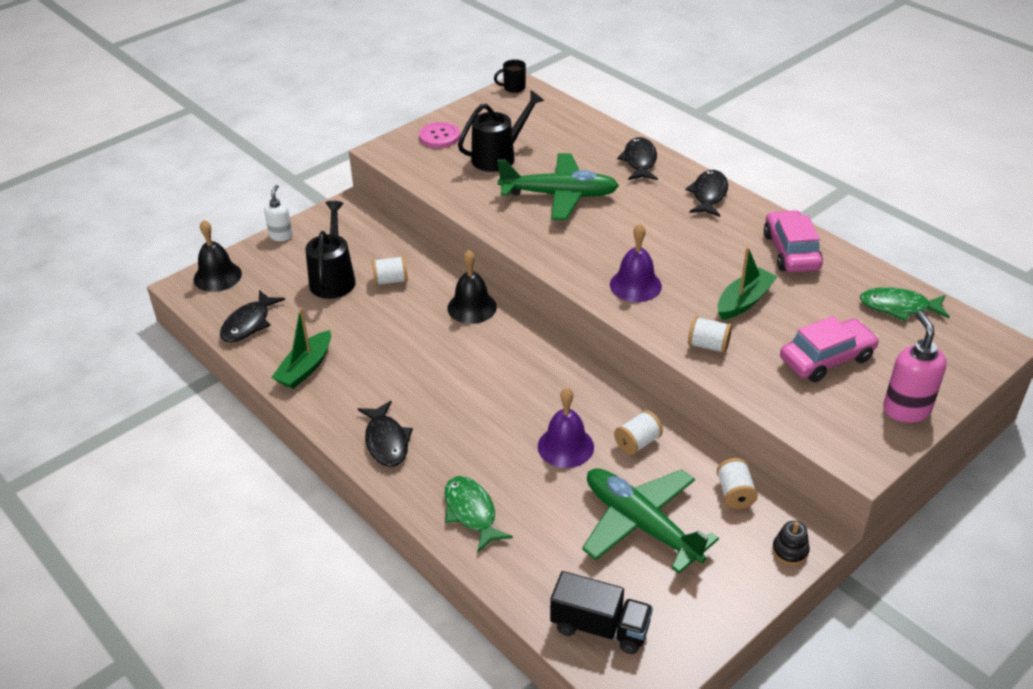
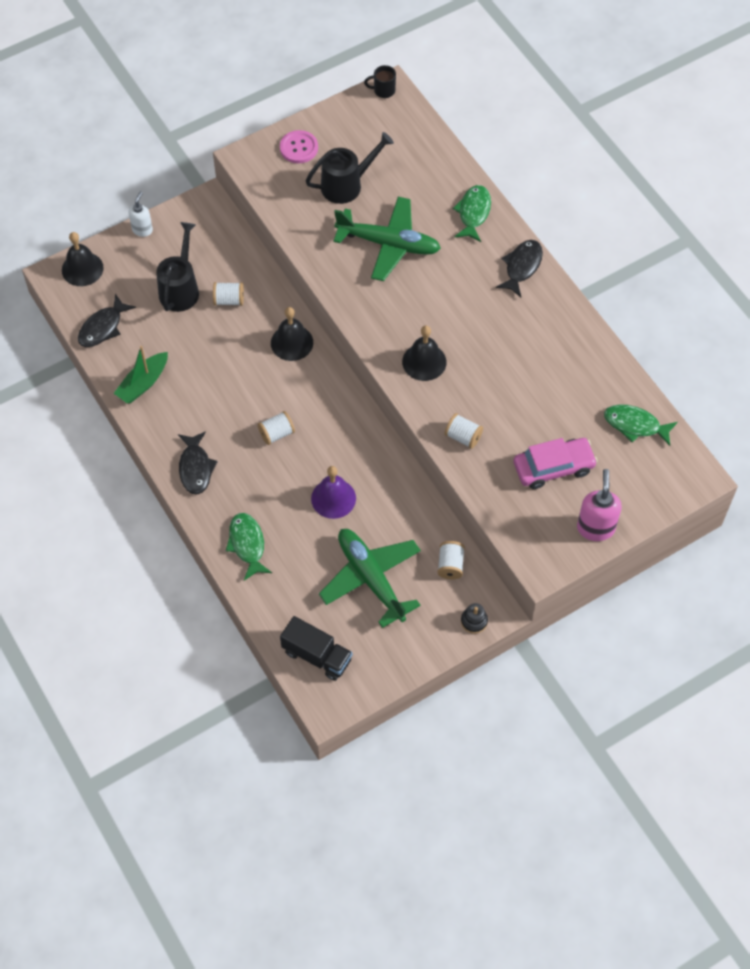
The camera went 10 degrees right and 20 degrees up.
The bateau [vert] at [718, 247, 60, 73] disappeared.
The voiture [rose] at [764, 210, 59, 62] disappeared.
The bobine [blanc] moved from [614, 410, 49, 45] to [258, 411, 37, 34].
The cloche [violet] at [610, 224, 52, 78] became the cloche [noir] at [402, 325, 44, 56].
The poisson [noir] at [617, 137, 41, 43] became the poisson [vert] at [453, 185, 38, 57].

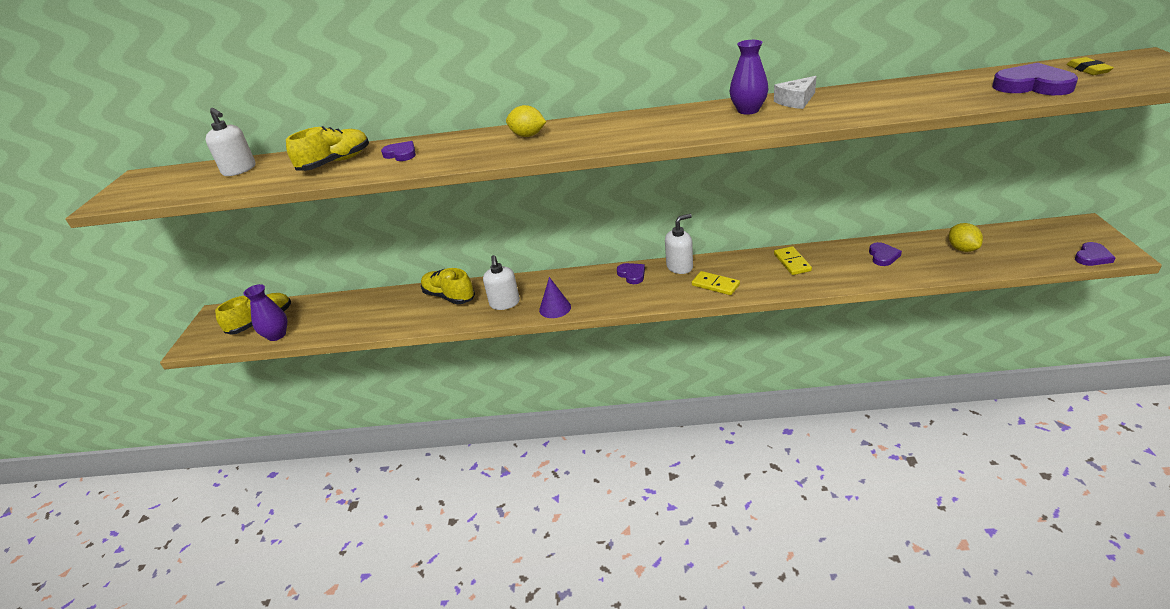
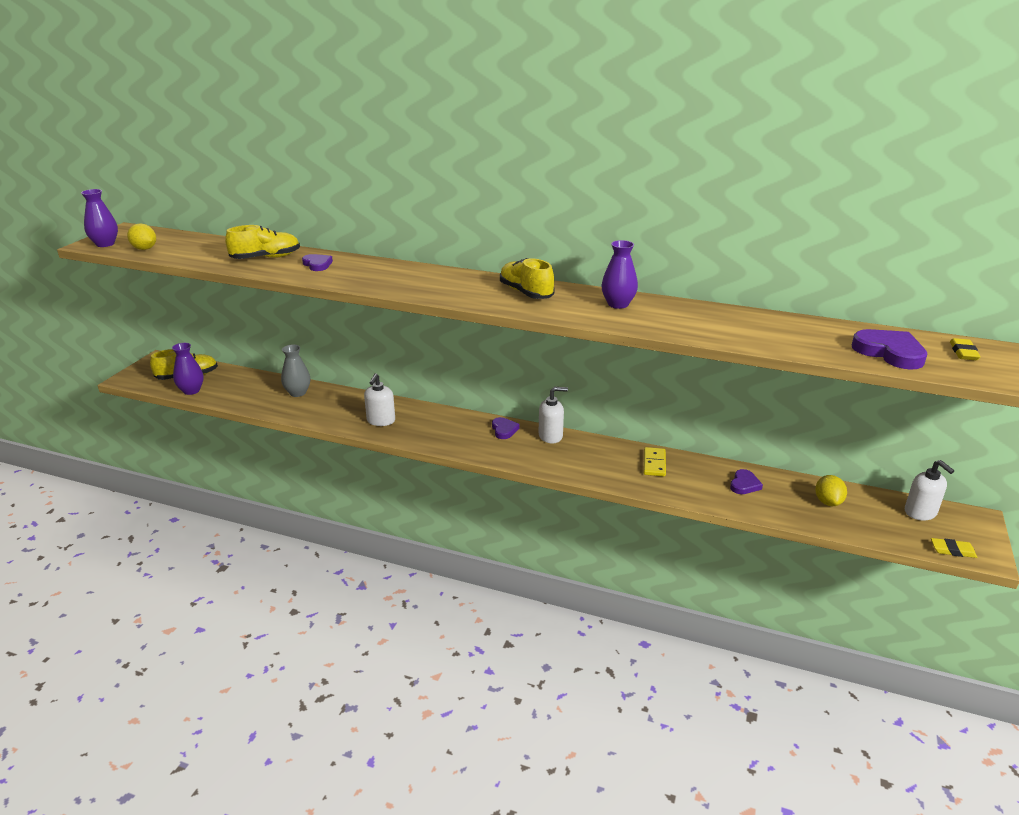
The camera went 15 degrees right and 5 degrees down.
The cône [violet] at [539, 277, 32, 41] disappeared.
The domino [jaune] at [692, 271, 48, 24] disappeared.
The fromage [blanc] at [774, 76, 42, 33] disappeared.
The vase [violet] at [81, 189, 37, 58] appeared.
The vase [gris] at [281, 345, 29, 52] appeared.
The distributeur de savon [blanc] moved from [206, 108, 49, 68] to [905, 460, 49, 60].
The chaussure [jaune] moved from [421, 268, 54, 36] to [500, 258, 54, 41].
The citron [jaune] moved from [506, 105, 40, 32] to [127, 224, 29, 26].
The cœur [violet] at [1075, 242, 41, 24] was replaced by the gomme [jaune] at [931, 538, 46, 20].

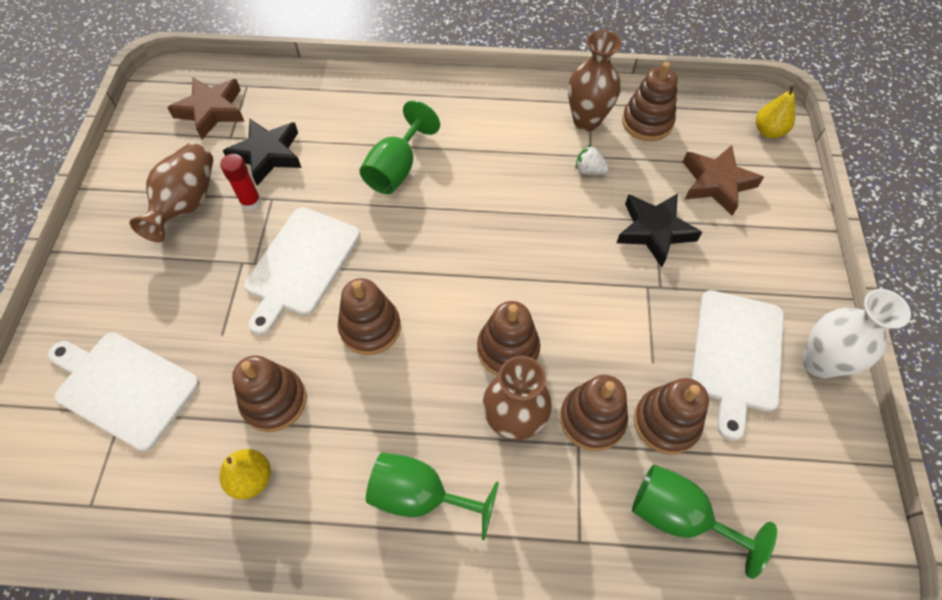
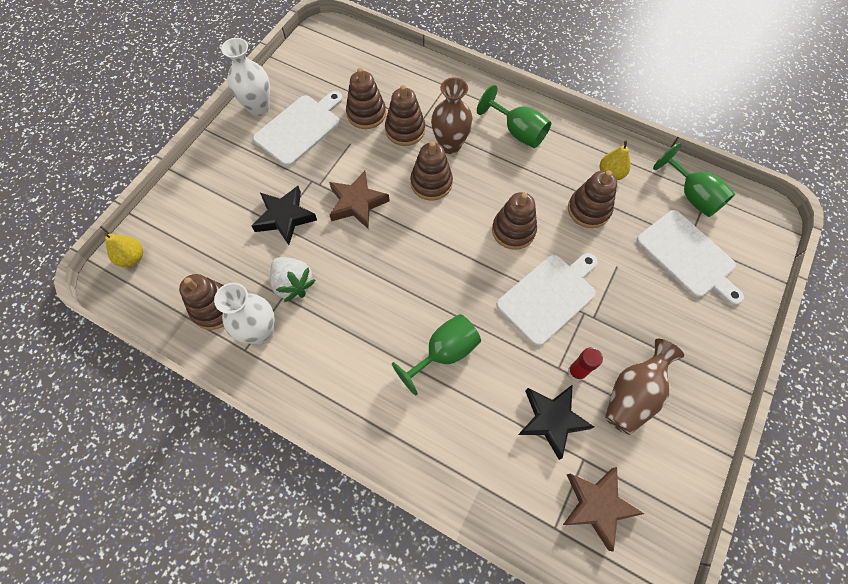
The camera went 155 degrees left and 5 degrees up.
The verre à pied [vert] moved from [632, 465, 145, 114] to [653, 143, 82, 74].
The étoile [marron] moved from [683, 145, 81, 71] to [329, 171, 61, 58].
The vase [marron] at [568, 30, 54, 101] became the vase [blanc] at [214, 283, 61, 61].
The fraise [blanc] at [575, 145, 34, 30] changed to 1.73 times the size.

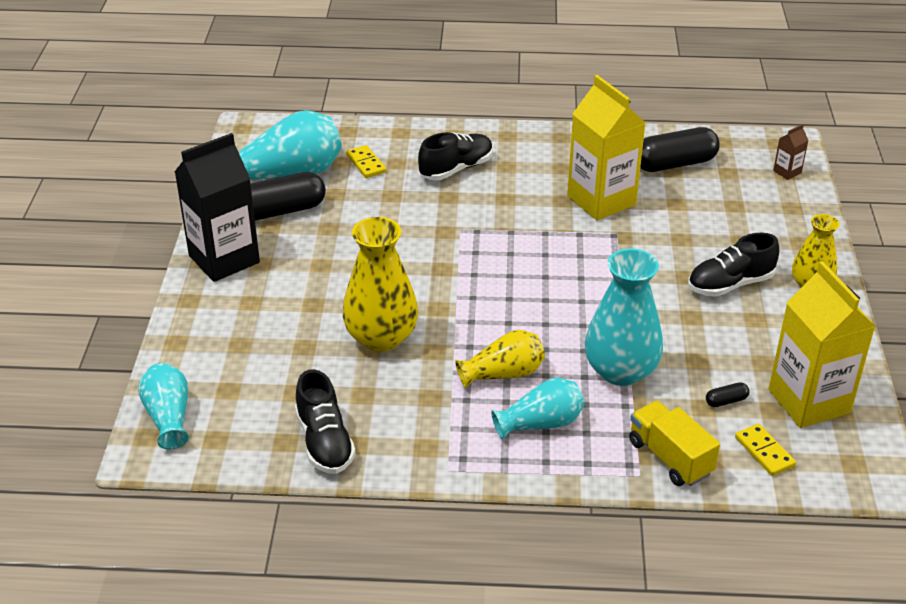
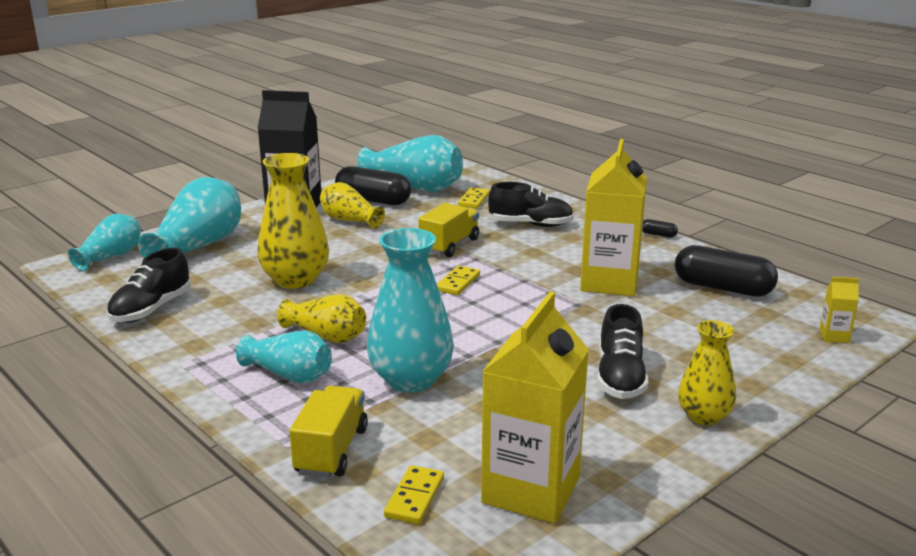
The camera went 45 degrees right and 15 degrees down.
The vase [turquoise] at [138, 177, 103, 81] appeared.
The vase [jaune] at [320, 182, 65, 47] appeared.
The camion [jaune] at [418, 203, 61, 54] appeared.
The domino [jaune] at [437, 266, 43, 29] appeared.
The gélule [noir] moved from [706, 382, 43, 25] to [642, 219, 36, 18].
The brique de lait [marron] at [773, 124, 36, 56] became the brique de lait [jaune] at [819, 277, 40, 66].
The chaussure [noir] at [688, 233, 91, 64] turned 105 degrees counterclockwise.

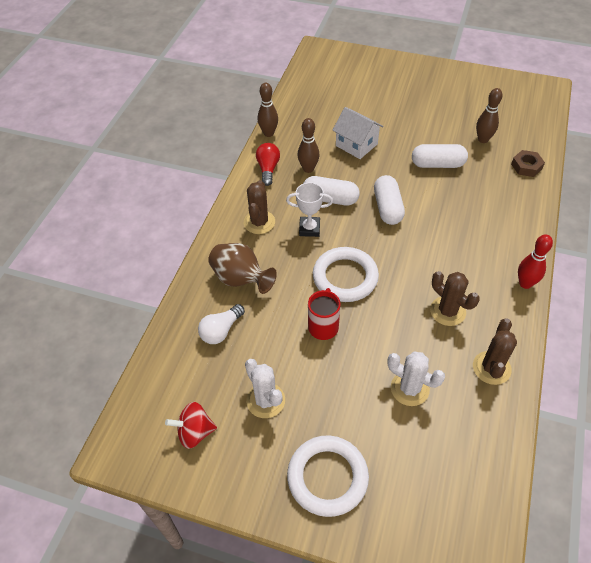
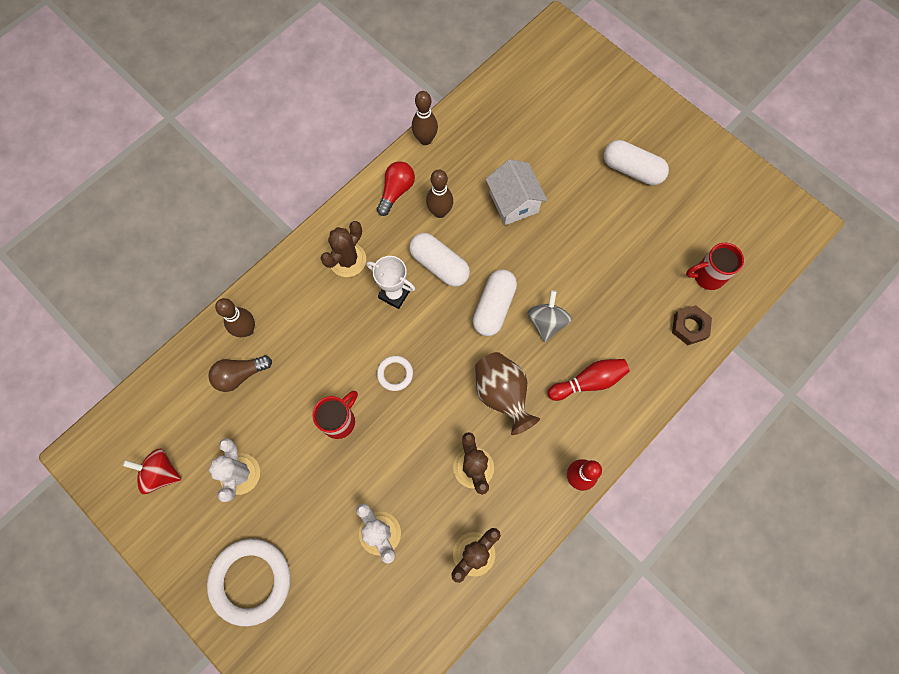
The camera went 25 degrees right and 20 degrees up.
The toupie [gris] at [528, 290, 43, 52] appeared.
The quille [rouge] at [548, 359, 82, 42] appeared.
The tasse [rouge] at [686, 243, 58, 47] appeared.
The vase [marron] moved from [208, 243, 69, 51] to [475, 352, 65, 83].
The gélule [blanc] moved from [412, 144, 56, 24] to [604, 140, 65, 45].
The quille [marron] moved from [476, 88, 27, 55] to [215, 298, 40, 39].
The ampoule [blanc] at [198, 304, 47, 40] became the ampoule [marron] at [208, 355, 64, 37].
The anneau [blanc] at [313, 247, 66, 55] changed to 0.48 times the size.

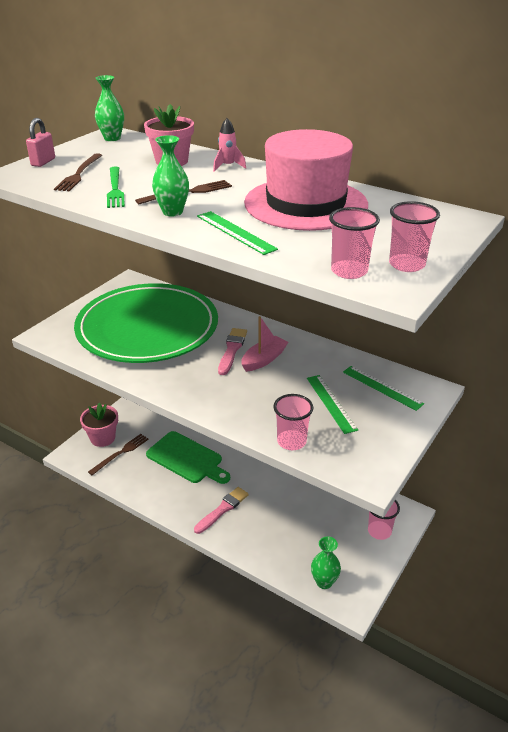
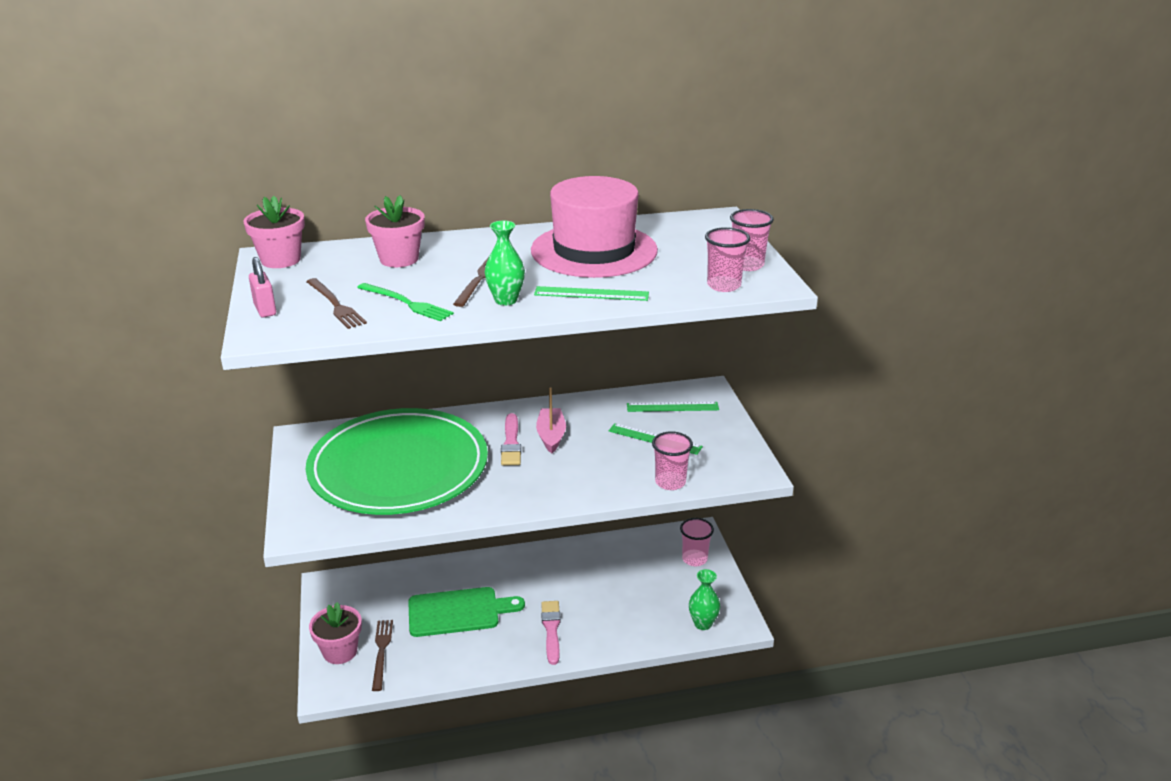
The camera went 45 degrees left and 5 degrees down.
The fusée [rose] at [213, 118, 33, 54] disappeared.
The vase [vert] at [95, 75, 29, 66] was replaced by the pot de fleurs [rose] at [244, 196, 61, 72].
The pinceau [rose] at [218, 328, 29, 47] turned 150 degrees counterclockwise.

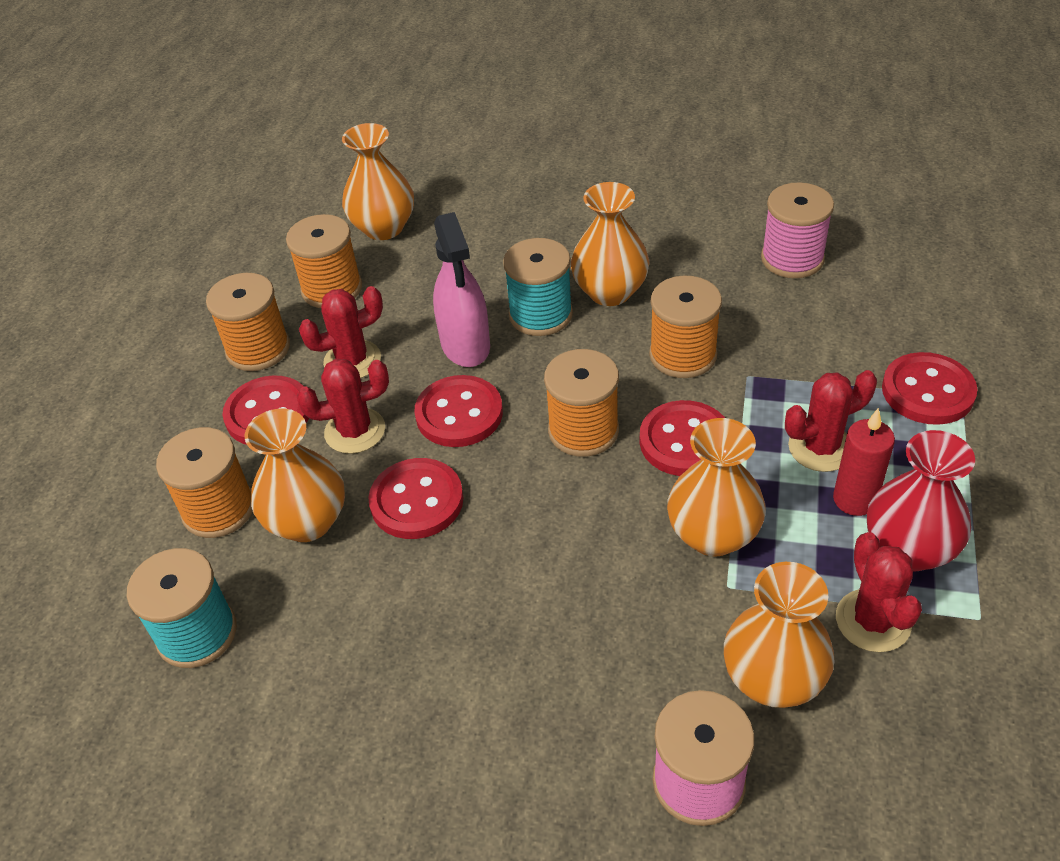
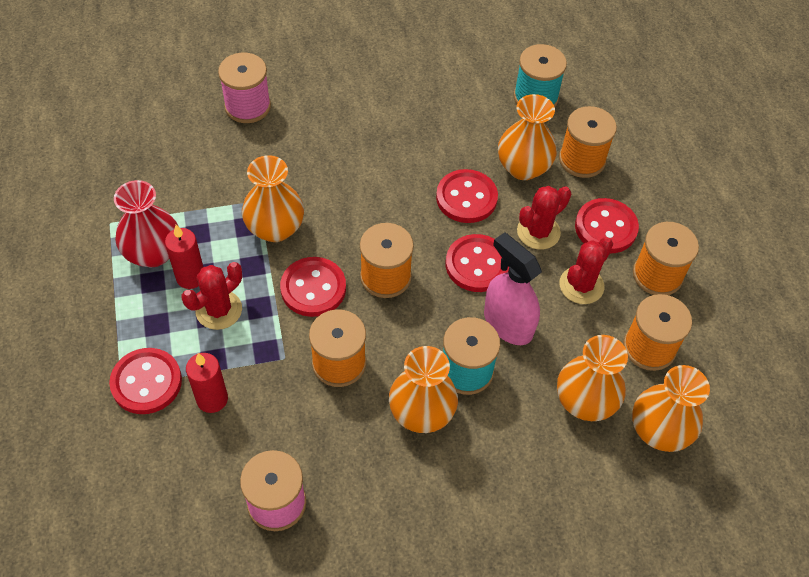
The camera went 150 degrees right and 10 degrees up.
The cactus [rouge] at [836, 532, 86, 120] disappeared.
The bougie [rouge] at [186, 353, 42, 60] appeared.
The vase [orange] moved from [724, 562, 111, 146] to [557, 335, 71, 86].

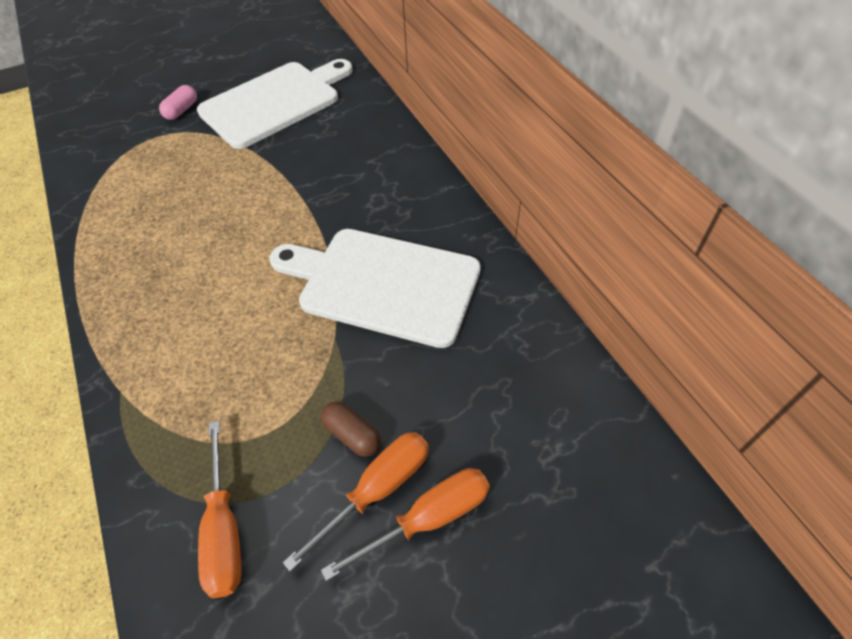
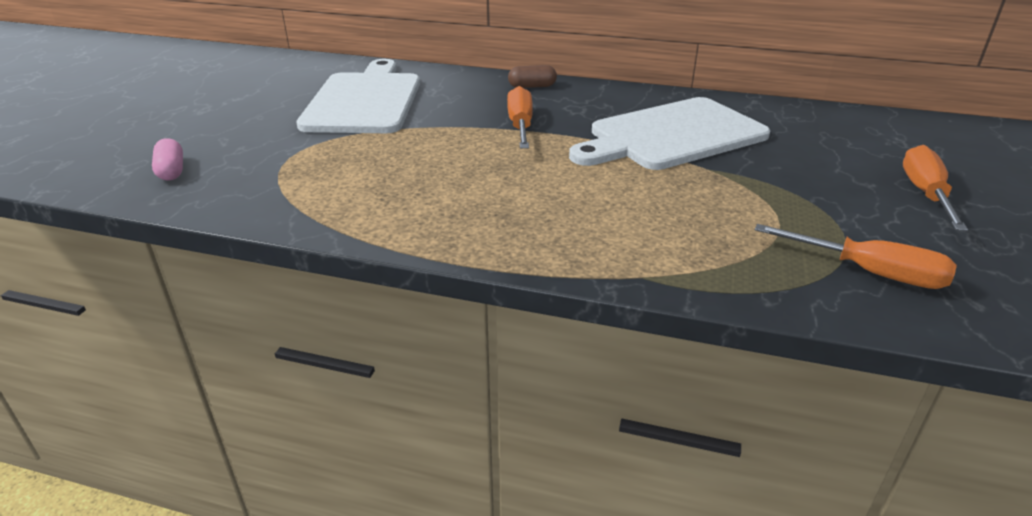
The camera went 50 degrees left and 20 degrees down.
The gélule [rose] moved from [159, 85, 38, 35] to [152, 138, 31, 42].
The tournevis [orange] moved from [283, 432, 146, 140] to [507, 86, 26, 63].
The gélule [marron] moved from [321, 401, 60, 56] to [508, 65, 49, 23].

